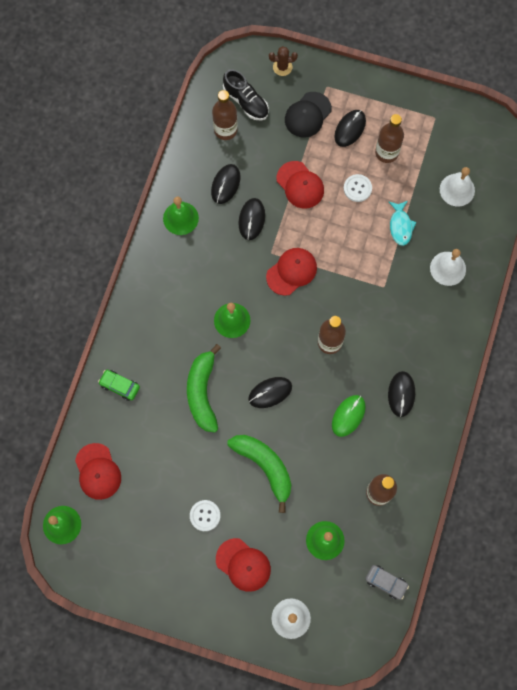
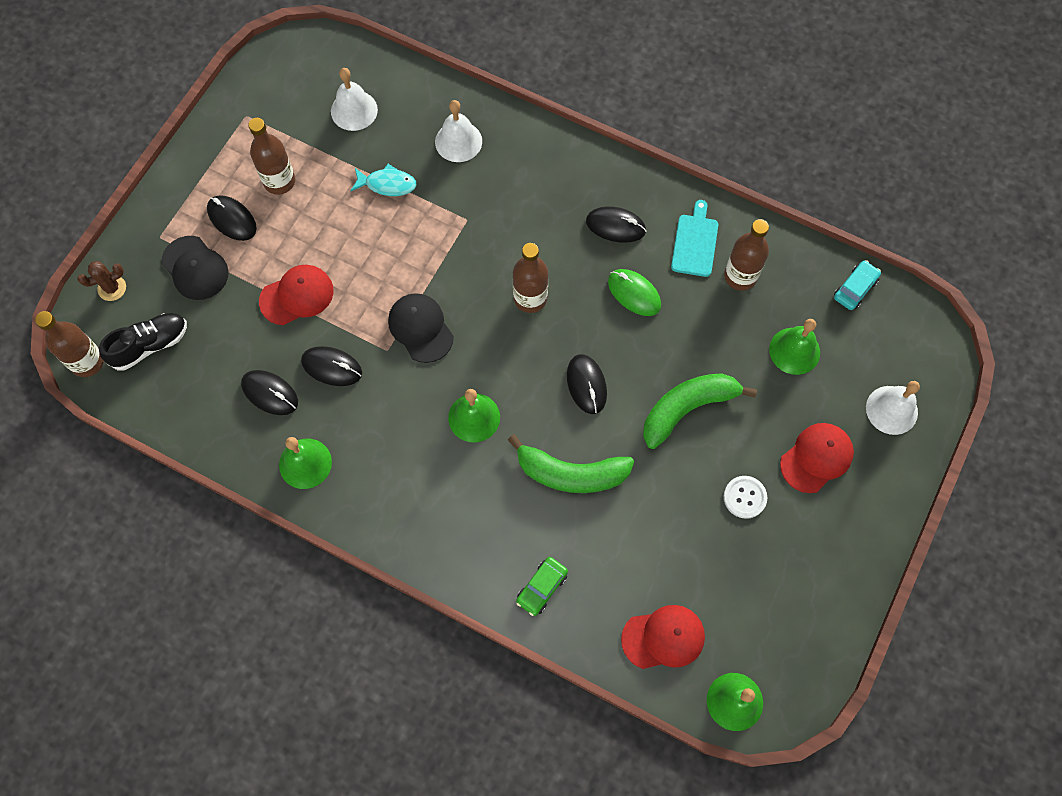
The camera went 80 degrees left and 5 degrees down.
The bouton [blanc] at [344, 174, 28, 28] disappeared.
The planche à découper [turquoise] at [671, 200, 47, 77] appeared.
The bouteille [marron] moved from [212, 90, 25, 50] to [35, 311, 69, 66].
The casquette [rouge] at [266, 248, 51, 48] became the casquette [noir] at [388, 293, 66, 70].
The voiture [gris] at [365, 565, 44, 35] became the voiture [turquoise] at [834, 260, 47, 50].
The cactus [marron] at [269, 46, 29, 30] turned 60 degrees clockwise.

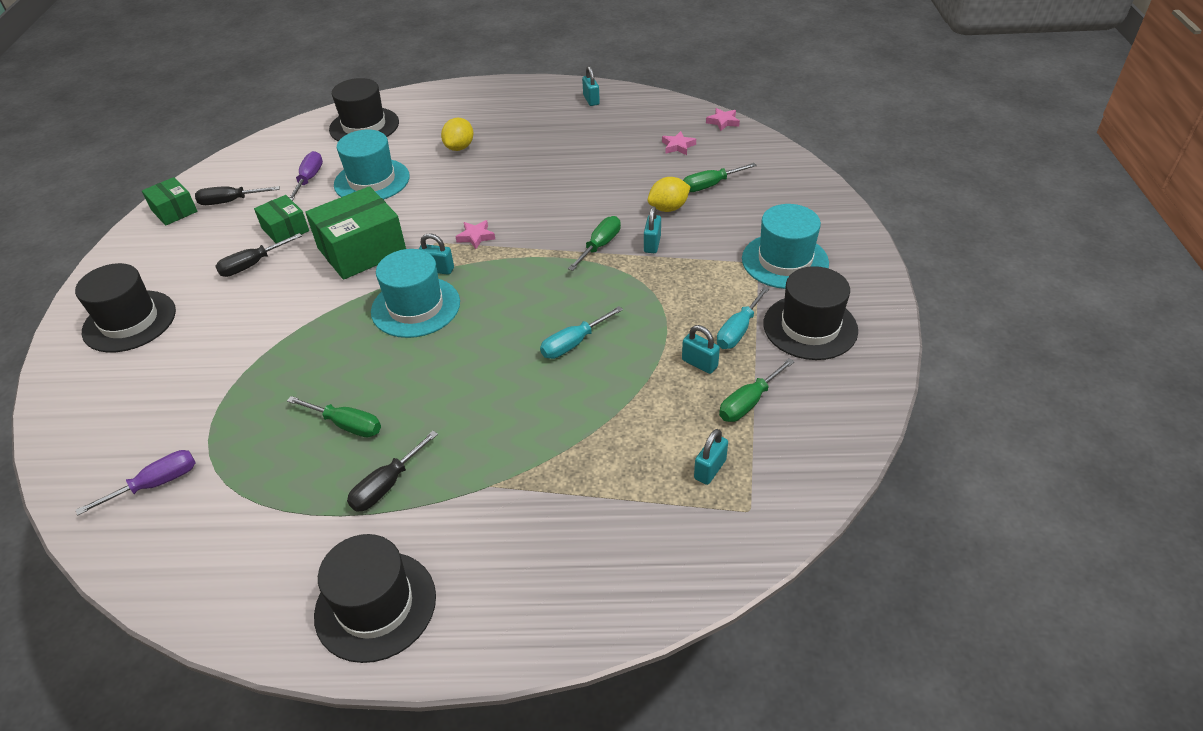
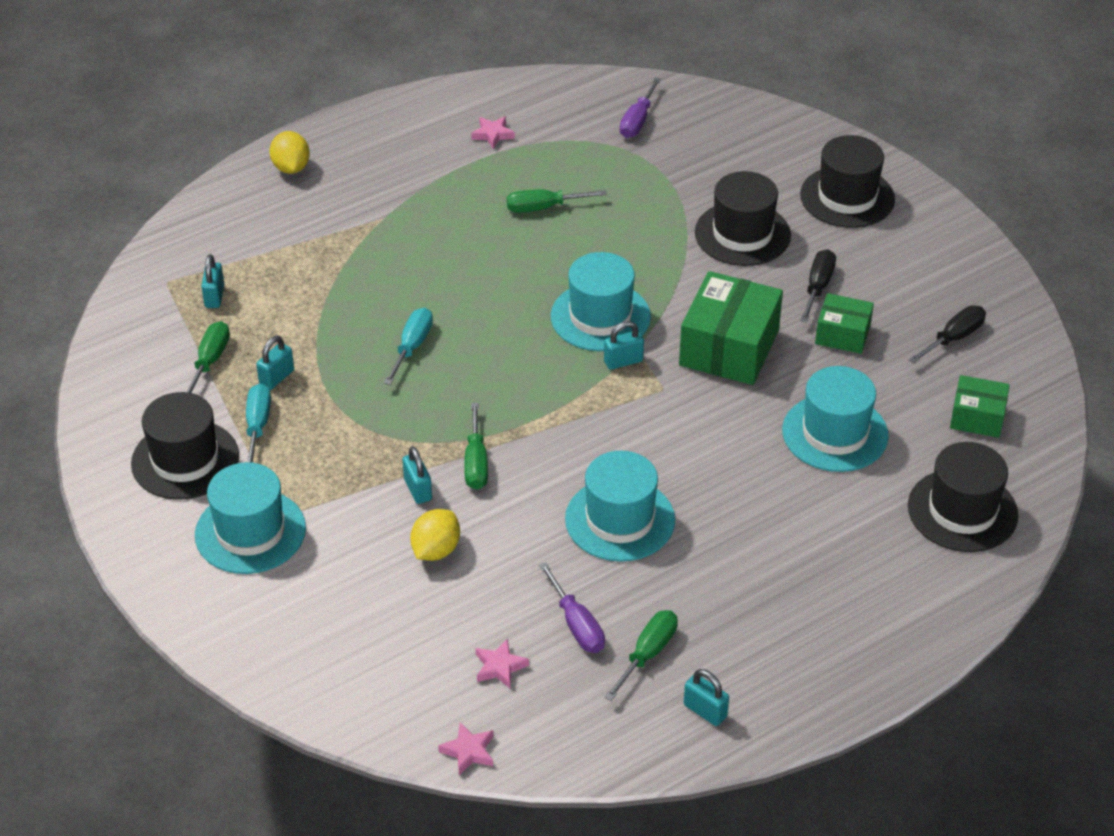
The camera went 145 degrees right and 0 degrees up.
The tournevis [noir] at [347, 431, 91, 81] disappeared.
The chapeau [turquoise] at [565, 451, 110, 111] appeared.
The boîte [vert] moved from [142, 177, 56, 49] to [950, 375, 60, 63].
The tournevis [violet] moved from [289, 151, 34, 50] to [539, 562, 66, 91].
The chapeau [noir] moved from [314, 534, 122, 129] to [695, 171, 96, 95].
The citron [jaune] moved from [441, 118, 32, 33] to [270, 131, 40, 43].
The étoile [rose] moved from [455, 220, 40, 29] to [471, 117, 44, 32].
The tournevis [vert] moved from [683, 163, 74, 29] to [604, 610, 74, 91].
The cadenas [turquoise] at [682, 325, 38, 49] turned 60 degrees counterclockwise.

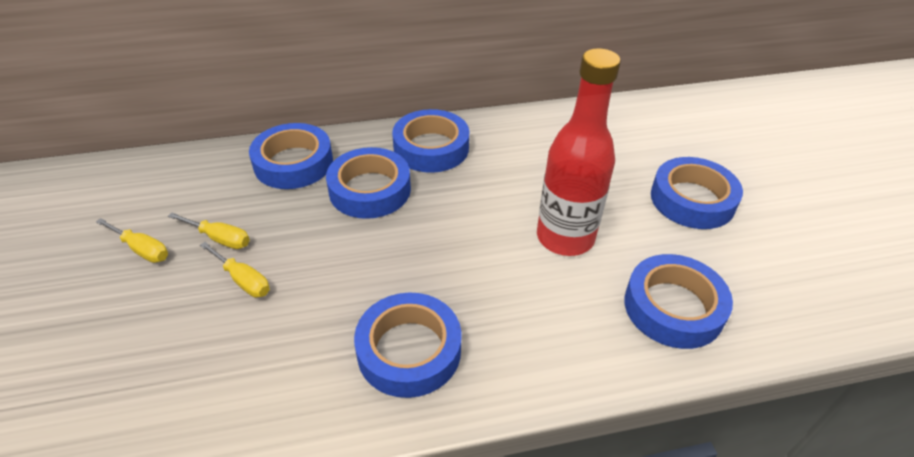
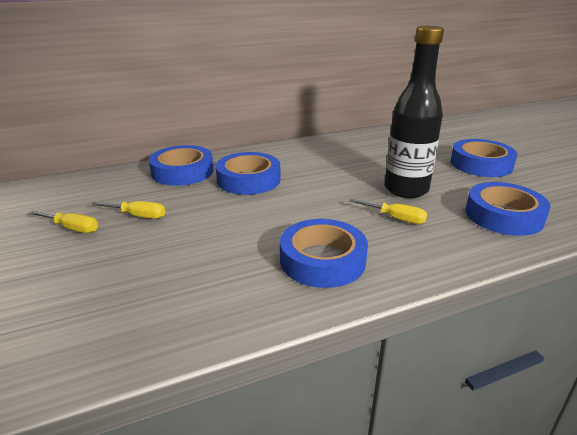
The camera went 10 degrees left and 15 degrees down.
The ruban adhésif [bleu] at [392, 109, 77, 64] disappeared.
The tournevis [jaune] moved from [200, 242, 70, 55] to [350, 199, 77, 25].
The bouteille [rouge] at [537, 48, 84, 208] became the bouteille [noir] at [385, 26, 59, 172].

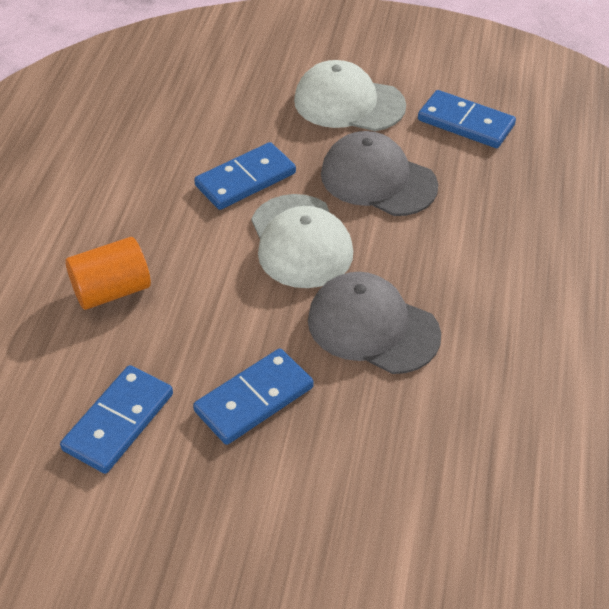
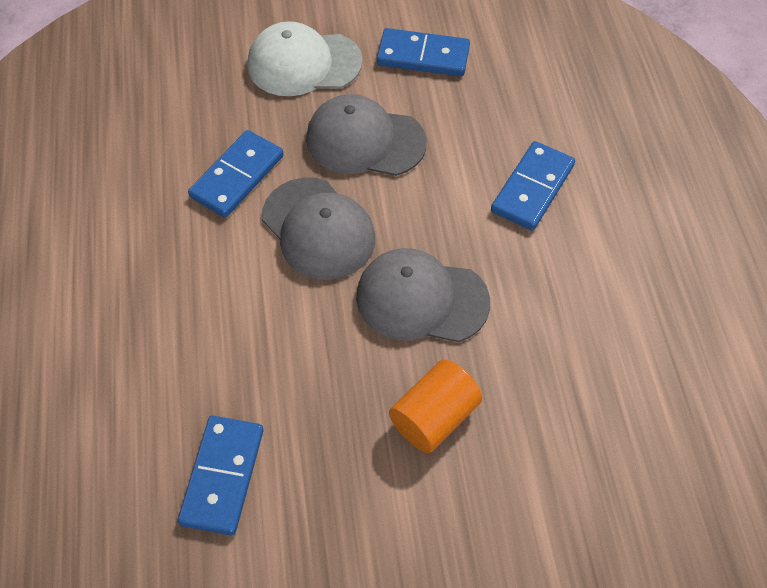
The camera went 20 degrees left and 10 degrees up.
The cylindre [orange] moved from [65, 237, 86, 73] to [389, 360, 93, 93].
The domino [bleu] moved from [193, 348, 121, 97] to [491, 141, 84, 89].
The casquette [blanc] at [251, 194, 102, 94] became the casquette [gris] at [262, 178, 113, 102].

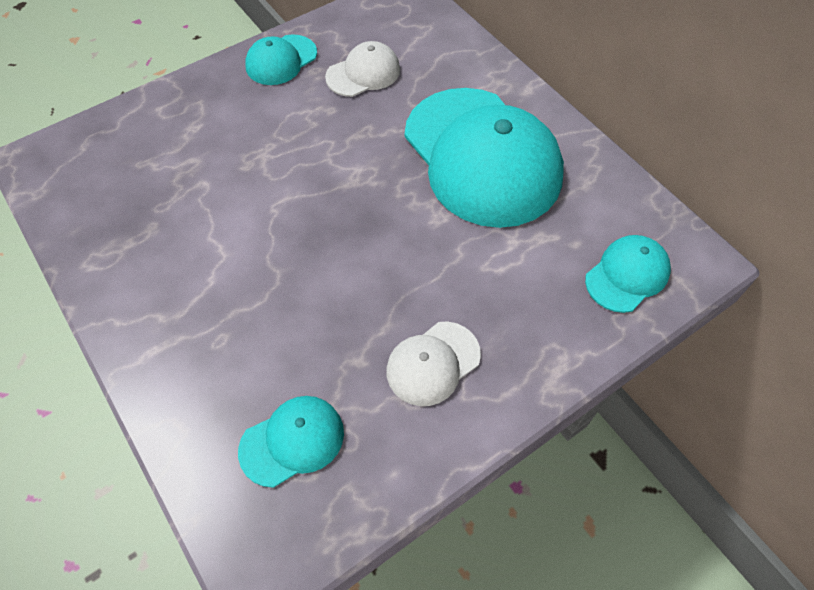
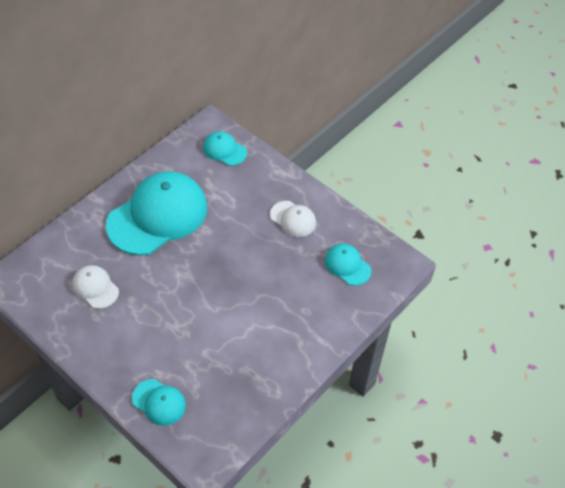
The camera went 105 degrees left and 5 degrees down.
The casquette [turquoise] moved from [245, 34, 72, 51] to [132, 379, 54, 47].

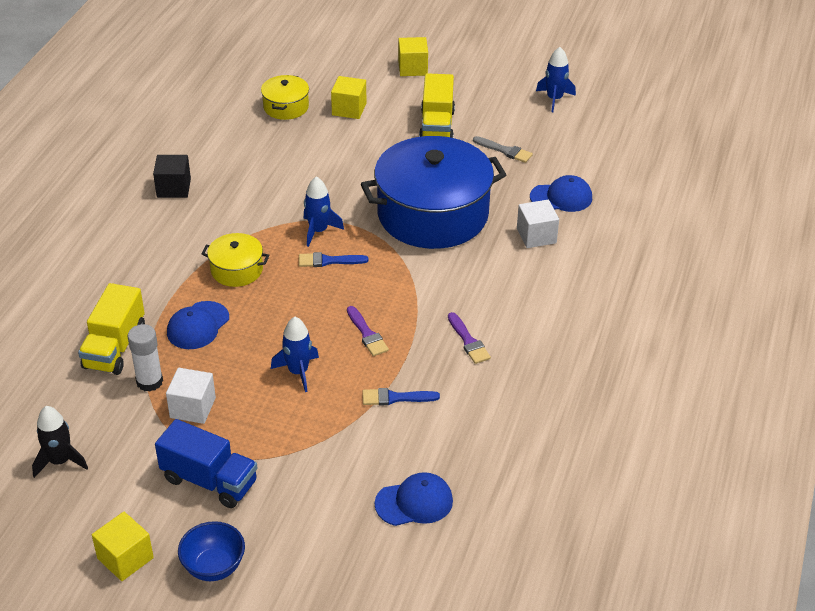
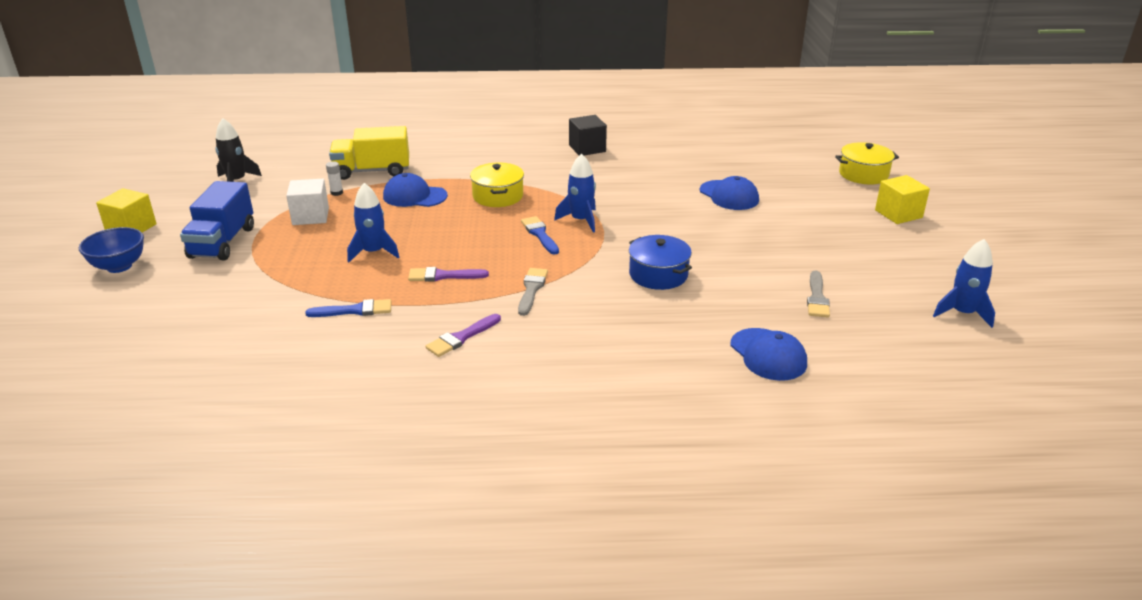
The camera went 70 degrees right and 10 degrees down.
The cube [jaune] at [331, 76, 35, 43] disappeared.
The camion [jaune] at [419, 73, 36, 65] disappeared.
The cube [blanc] at [517, 200, 42, 48] disappeared.
The pinceau [gris] at [518, 268, 30, 48] appeared.
The marmite [jaune] moved from [261, 75, 48, 45] to [835, 142, 64, 43].
The casquette [bleu] moved from [375, 472, 78, 54] to [700, 176, 59, 34].
The pinceau [violet] at [347, 306, 42, 50] turned 45 degrees clockwise.
The pinceau [bleu] at [362, 388, 78, 17] turned 105 degrees clockwise.
The bâton de colle [blanc] at [127, 324, 36, 68] changed to 0.53 times the size.
The marmite [bleu] at [361, 136, 145, 113] changed to 0.45 times the size.

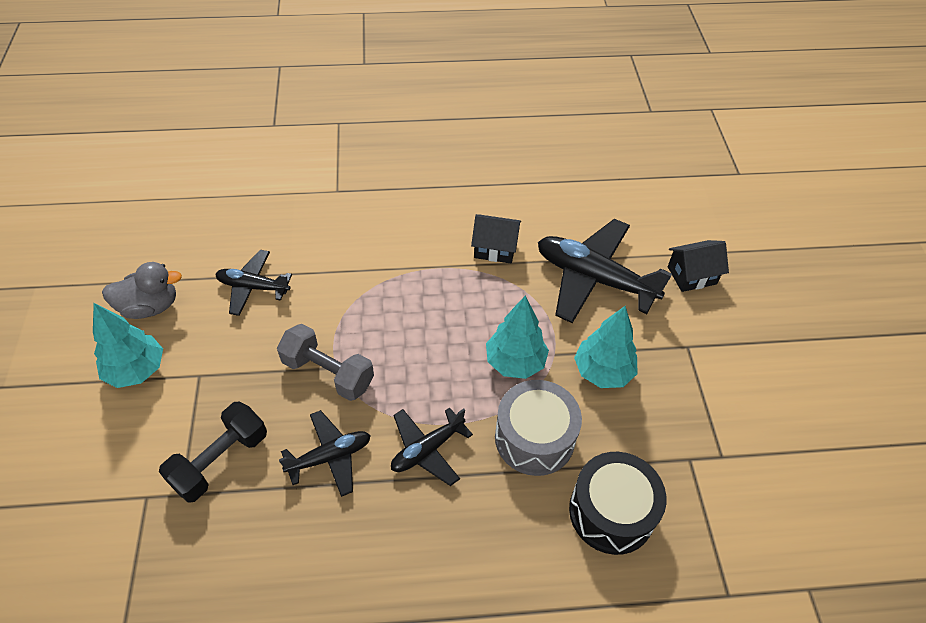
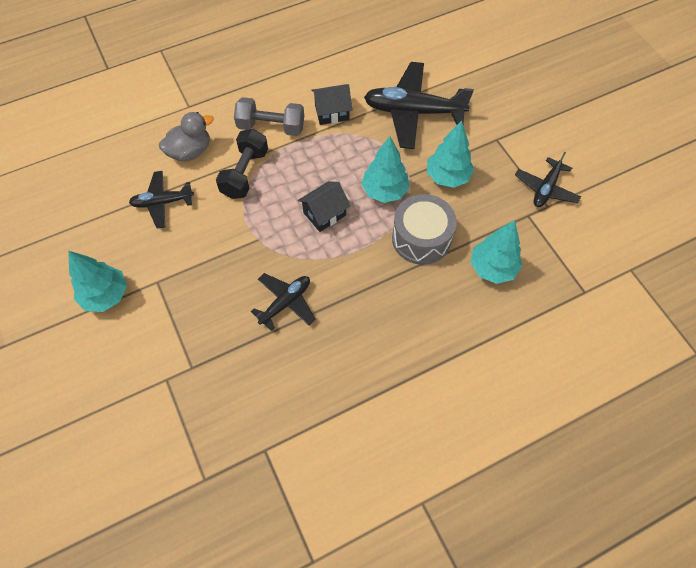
The camera went 20 degrees left and 10 degrees up.
The canard [gris] moved from [102, 262, 80, 57] to [159, 112, 55, 50].
The haltère [noir] moved from [159, 401, 108, 102] to [216, 129, 52, 70].
The haltère [gris] moved from [277, 324, 97, 77] to [234, 97, 70, 39].
The avion [noir] moved from [391, 408, 82, 78] to [515, 152, 66, 55].
The maison [noir] moved from [668, 240, 61, 52] to [298, 181, 53, 51].
The tambour [noir] at [569, 452, 97, 103] was replaced by the arbre [turquoise] at [470, 220, 52, 64].

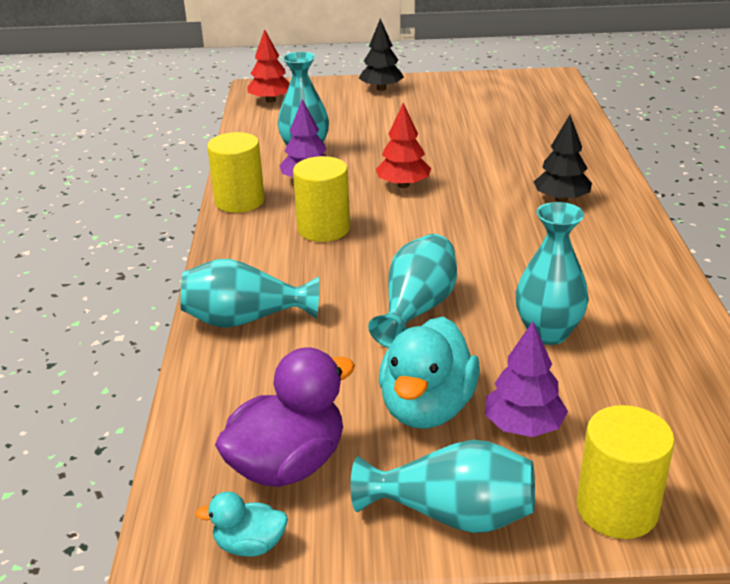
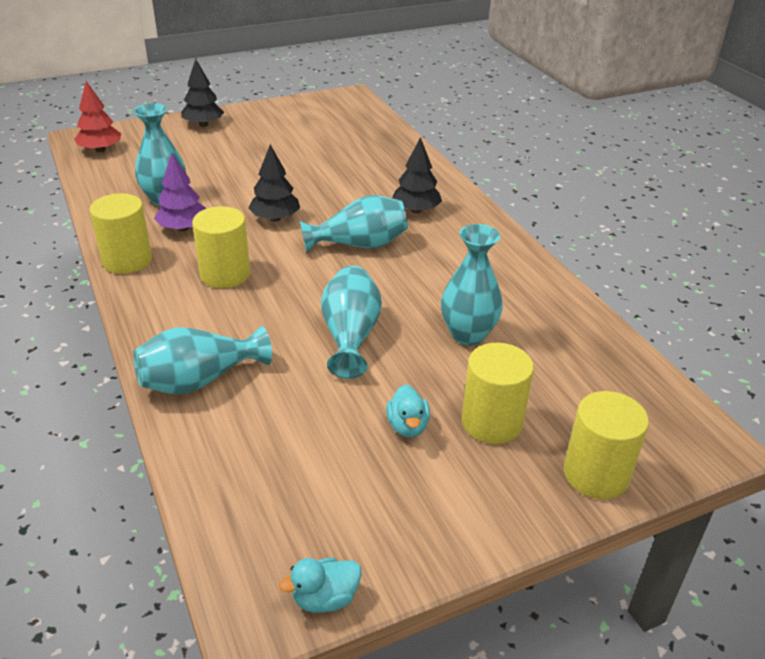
The camera went 25 degrees left and 5 degrees up.
The canard [violet] at [215, 347, 140, 140] disappeared.
The vase [turquoise] moved from [351, 440, 184, 93] to [300, 195, 108, 57].
The arbre [violet] at [485, 322, 83, 115] was replaced by the cylindre [jaune] at [461, 343, 73, 101].
The arbre [rouge] at [376, 103, 55, 85] became the arbre [noir] at [248, 144, 52, 78].
The canard [turquoise] at [379, 317, 101, 112] changed to 0.51 times the size.

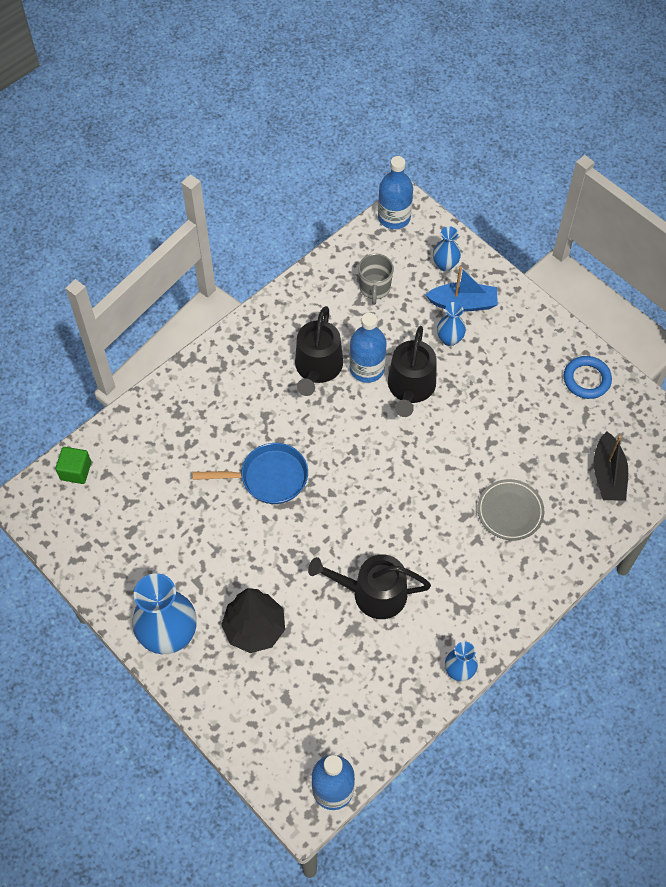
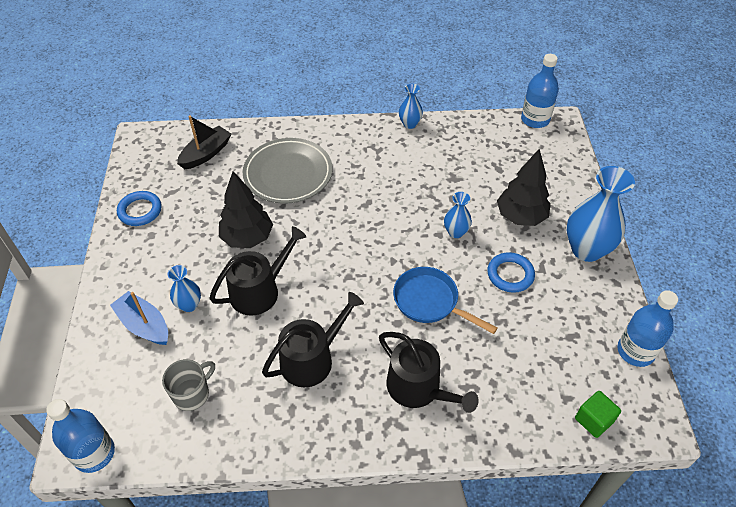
The camera went 140 degrees left and 10 degrees down.
The arbre [noir] at [219, 171, 54, 77] appeared.
The anneau [bleu] at [487, 252, 48, 41] appeared.
The arrosoir [noir] moved from [308, 554, 123, 65] to [379, 332, 100, 81].
The bouteille [bleu] moved from [349, 313, 38, 70] to [618, 290, 60, 77].
The vase [bleu] moved from [433, 226, 28, 45] to [444, 192, 28, 46].
The assiette [gris] at [477, 479, 67, 62] changed to 1.61 times the size.

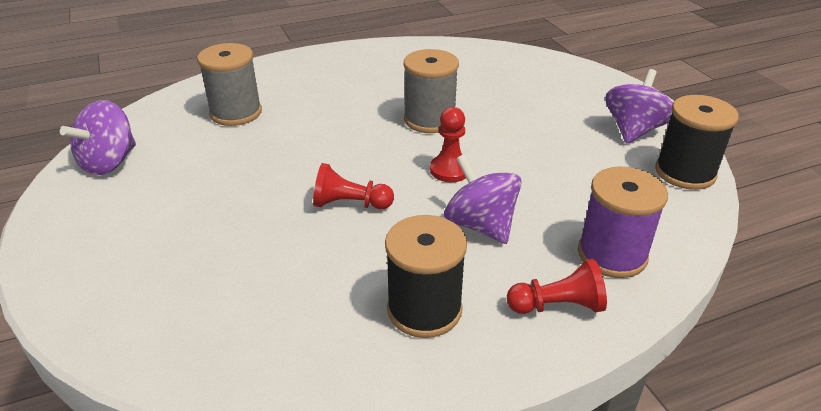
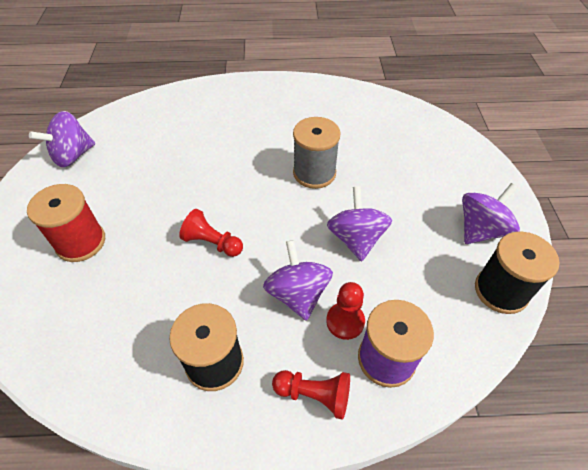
The camera went 20 degrees right and 15 degrees up.
The bobine [gris] at [197, 43, 65, 83] disappeared.
The bobine [rouge] at [27, 184, 78, 78] appeared.
The toupie [violet] at [327, 186, 65, 75] appeared.
The pion [rouge] moved from [430, 107, 36, 75] to [326, 282, 39, 58].

